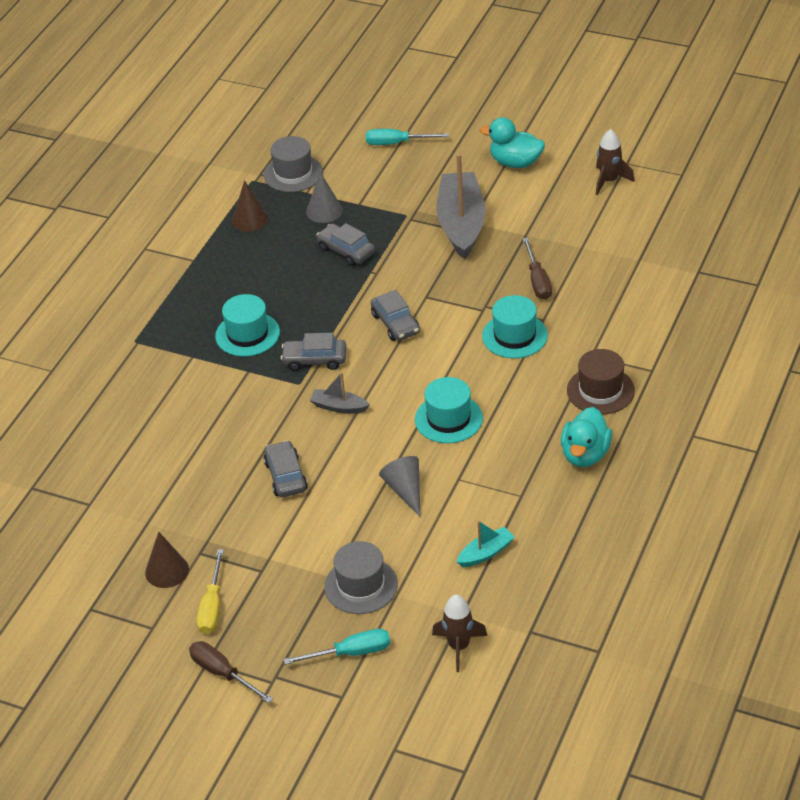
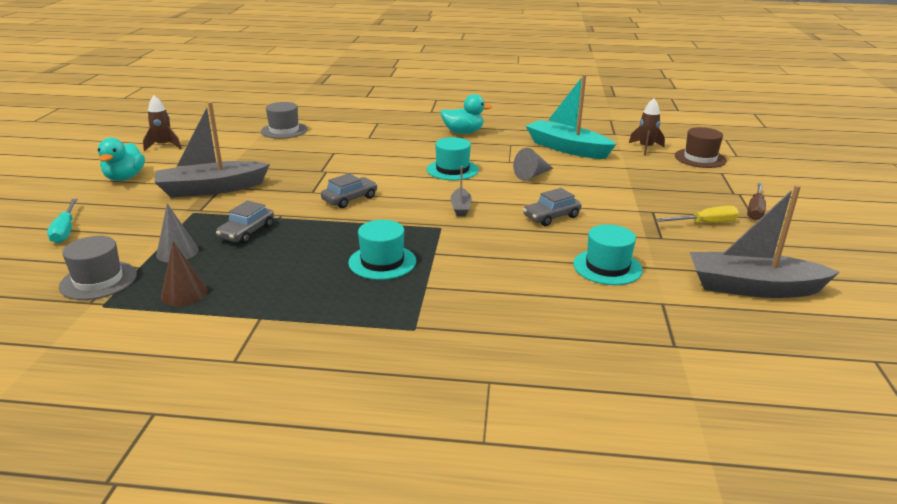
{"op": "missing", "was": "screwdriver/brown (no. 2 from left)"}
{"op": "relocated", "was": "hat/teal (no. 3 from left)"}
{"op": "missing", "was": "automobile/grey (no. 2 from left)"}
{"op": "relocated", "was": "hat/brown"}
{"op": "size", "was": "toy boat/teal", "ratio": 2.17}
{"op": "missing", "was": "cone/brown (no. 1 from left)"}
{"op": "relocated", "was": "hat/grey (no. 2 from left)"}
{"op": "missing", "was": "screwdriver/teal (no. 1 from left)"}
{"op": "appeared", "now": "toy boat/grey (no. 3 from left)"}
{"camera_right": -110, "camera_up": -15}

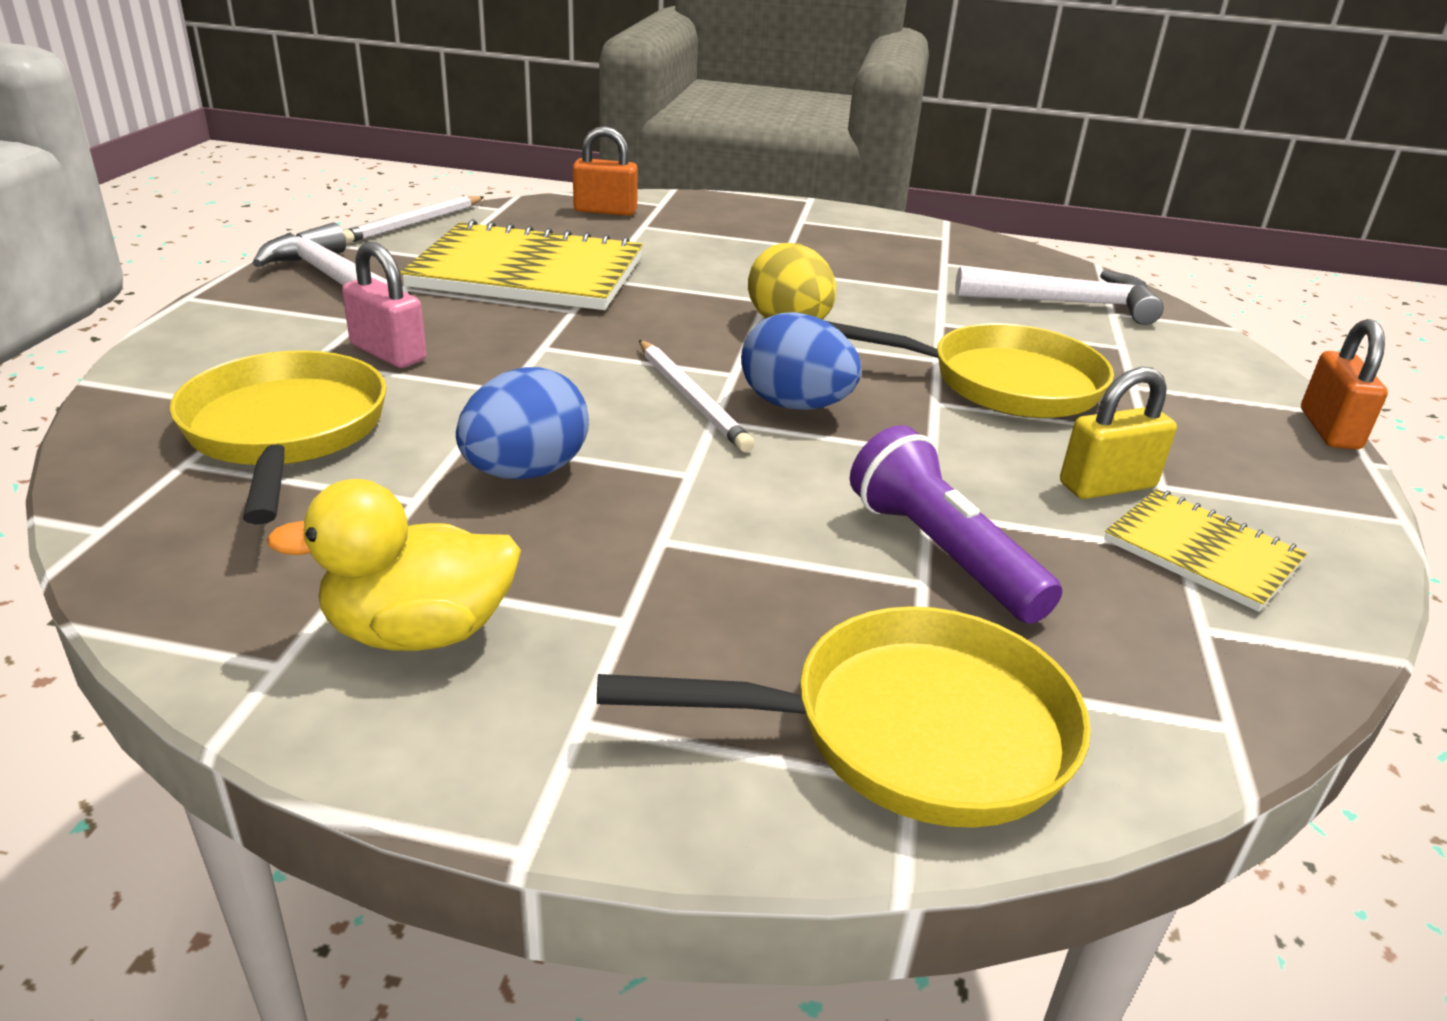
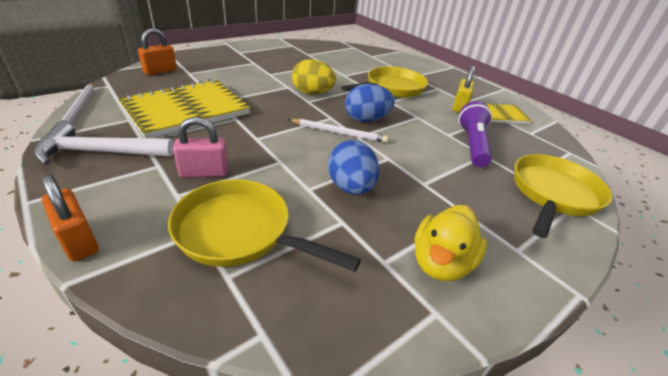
{"op": "missing", "was": "hammer/pure white (no. 2 from left)"}
{"op": "relocated", "was": "lock/bright orange (no. 2 from left in the first image)", "now": "lock/bright orange (no. 1 from left)"}
{"op": "spun", "was": "torch/violet", "clockwise": 90}
{"camera_right": -50, "camera_up": 5}

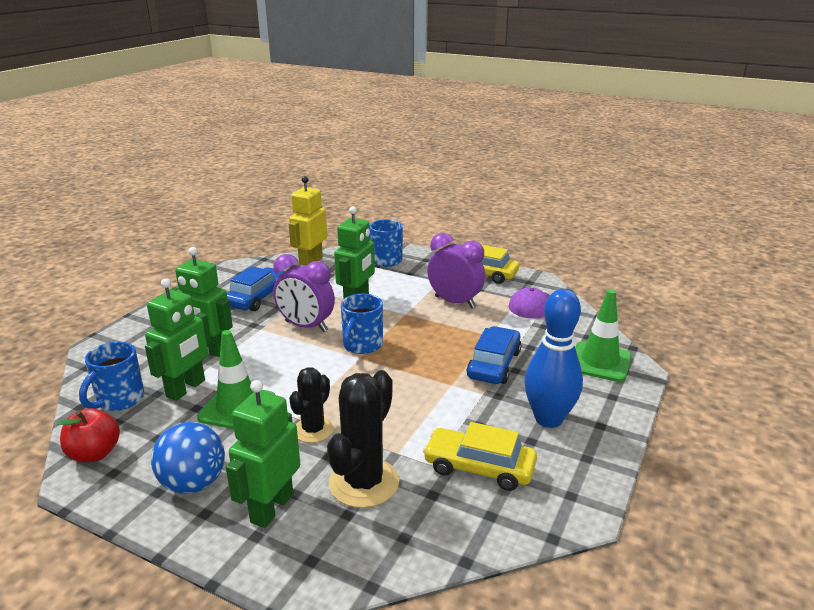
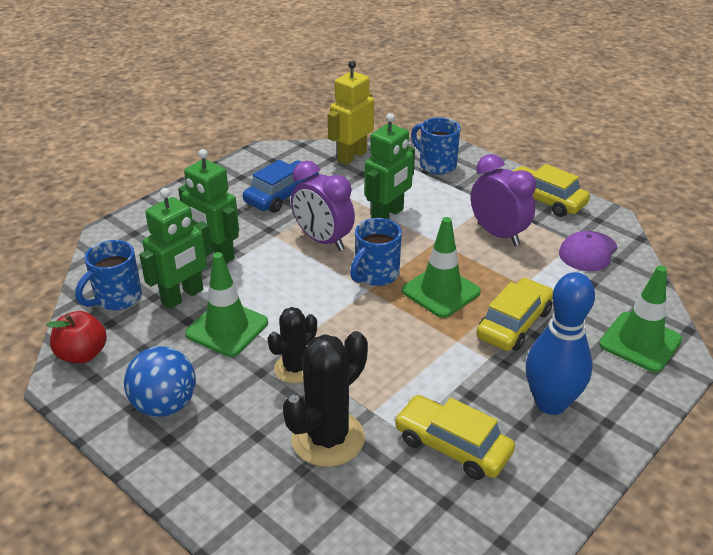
{"op": "colour", "was": "automobile/cobalt (no. 2 from left)", "now": "automobile/bright yellow (no. 2 from left)"}
{"op": "missing", "was": "robot figure/leaf-green (no. 3 from left)"}
{"op": "appeared", "now": "road cone/leaf-green (no. 2 from left)"}
{"camera_right": 15, "camera_up": 10}

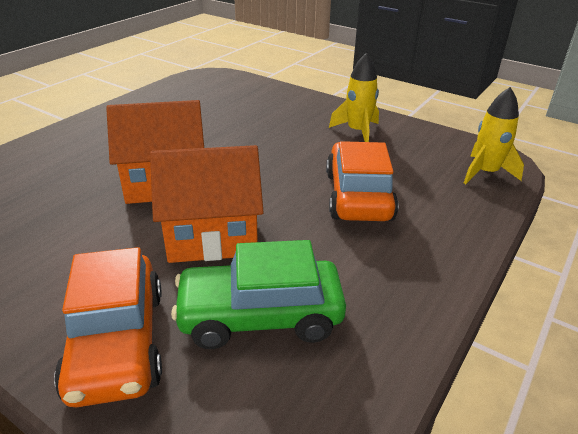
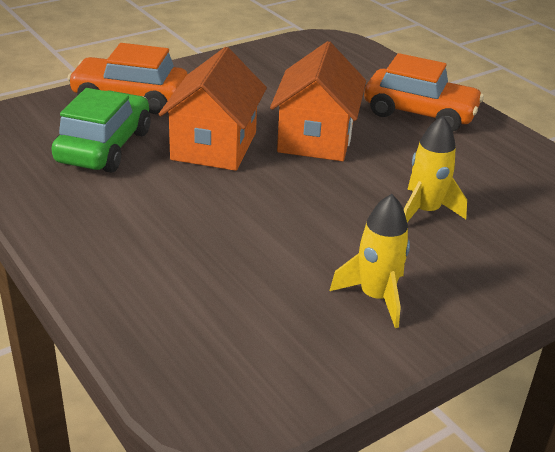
{"op": "relocated", "was": "toy rocket/bright yellow (no. 2 from left)"}
{"op": "relocated", "was": "automobile/bright orange (no. 2 from left)"}
{"camera_right": 110, "camera_up": 0}

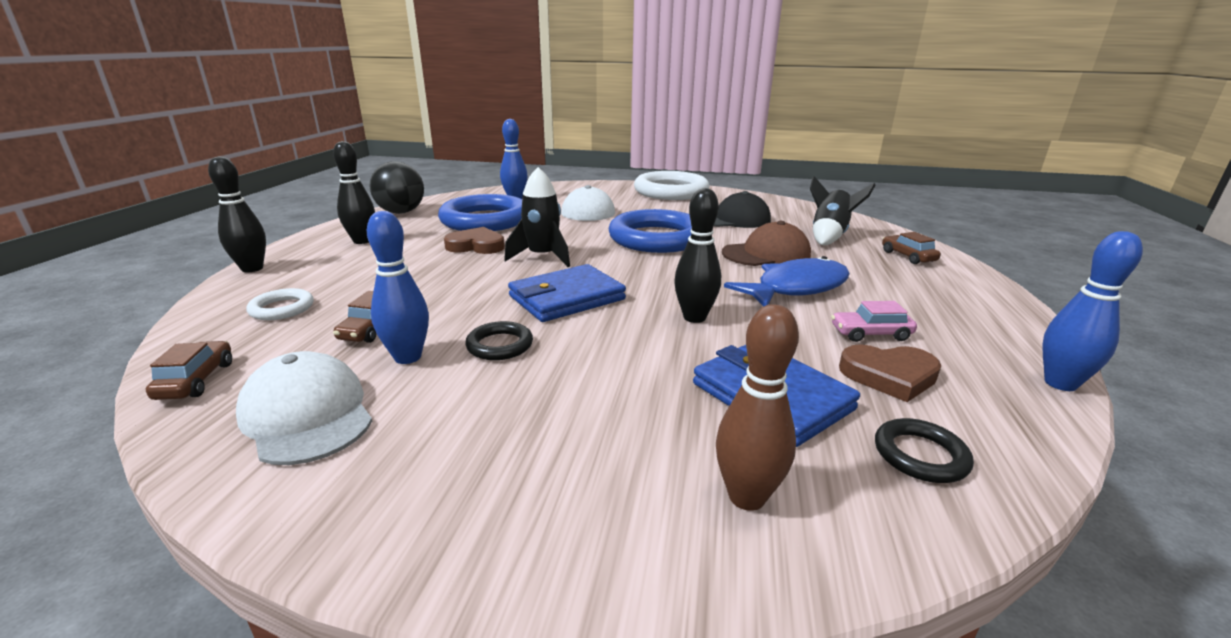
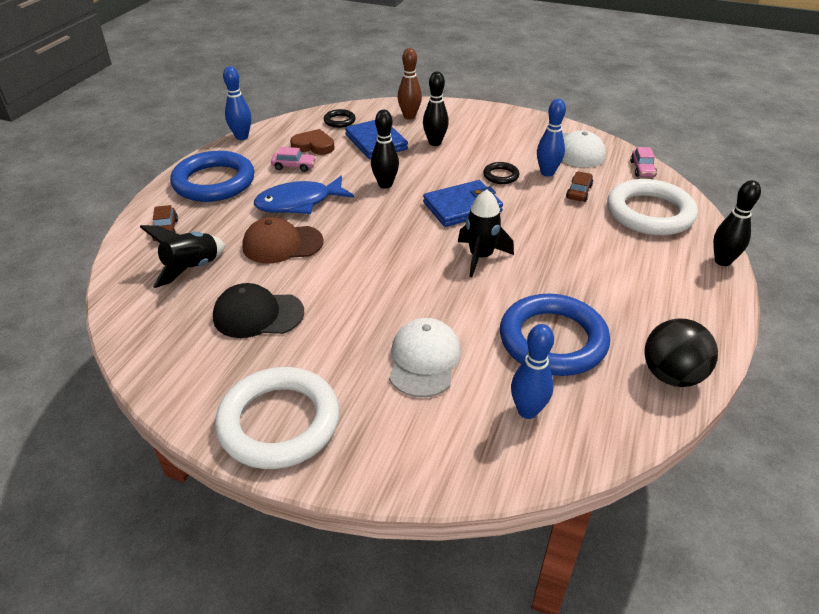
{"op": "relocated", "was": "tenpin/black (no. 2 from left)"}
{"op": "relocated", "was": "torus/cobalt (no. 2 from left in the first image)", "now": "torus/cobalt (no. 1 from left)"}
{"op": "missing", "was": "heart/brown (no. 1 from left)"}
{"op": "size", "was": "torus/pure white (no. 1 from left in the first image)", "ratio": 2.24}
{"op": "colour", "was": "automobile/brown (no. 1 from left)", "now": "automobile/rose-pink (no. 2 from left)"}
{"camera_right": -170, "camera_up": 15}

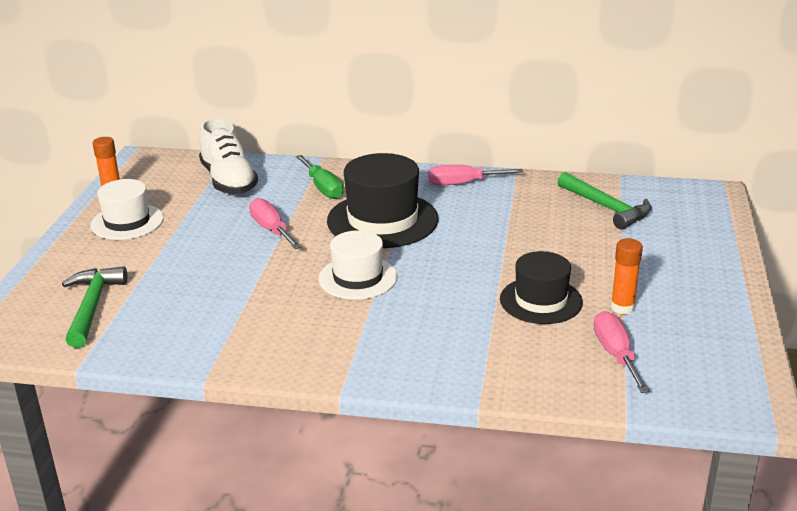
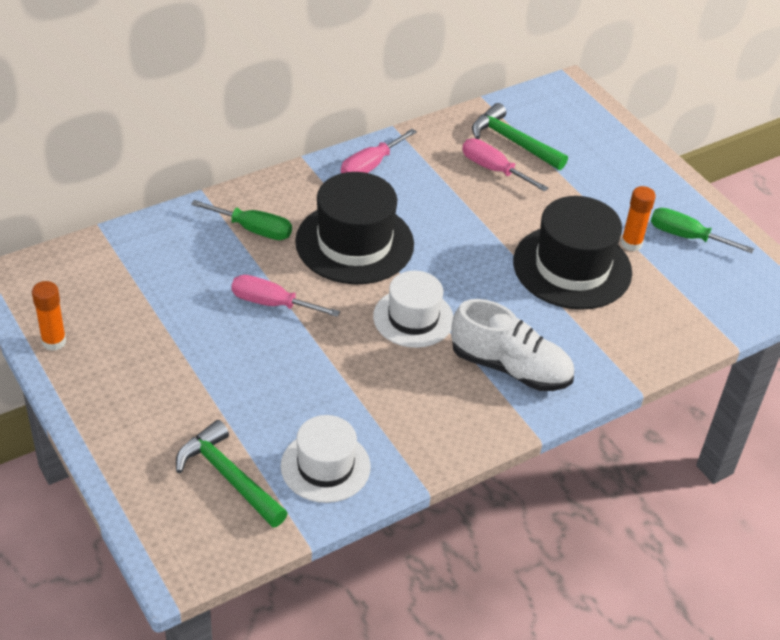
{"op": "relocated", "was": "sneaker/pure white"}
{"op": "spun", "was": "hammer/leaf-green (no. 2 from left)", "clockwise": -150}
{"op": "relocated", "was": "hat/pure white (no. 1 from left)"}
{"op": "size", "was": "hat/black (no. 2 from left)", "ratio": 1.55}
{"op": "relocated", "was": "screwdriver/rose-pink (no. 3 from left)"}
{"op": "appeared", "now": "screwdriver/leaf-green (no. 2 from left)"}
{"camera_right": -45, "camera_up": 15}

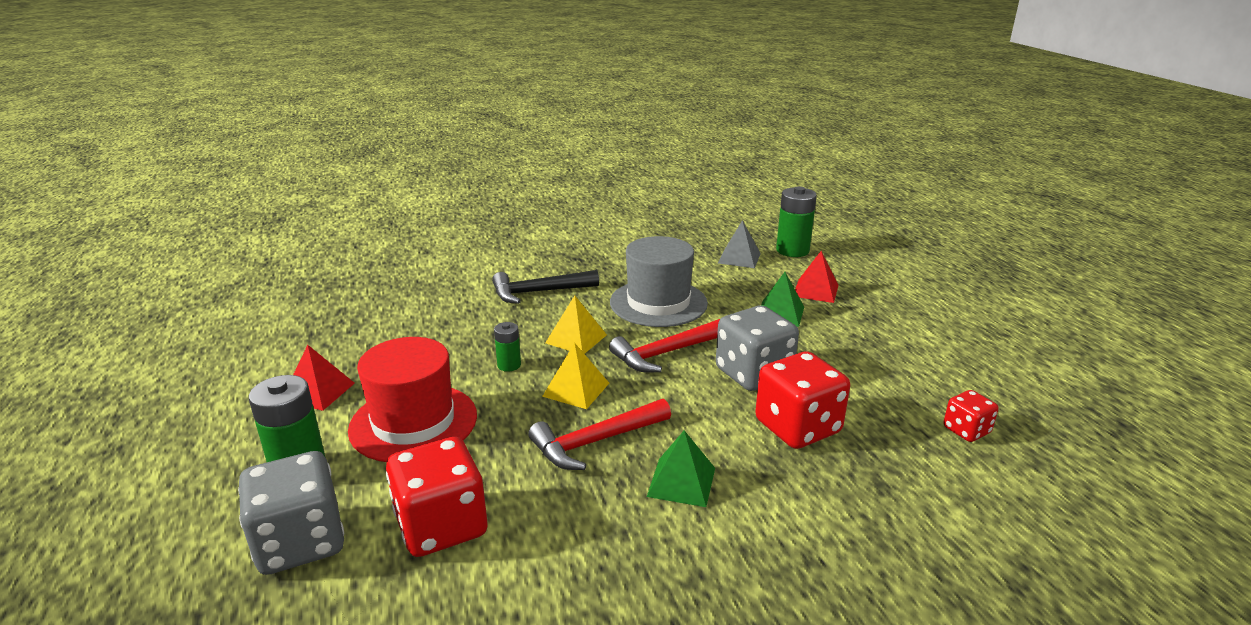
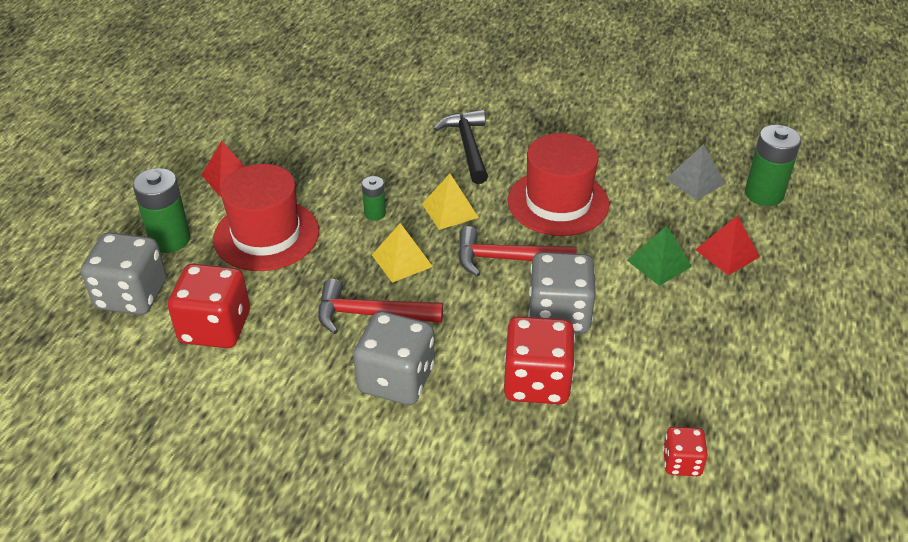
{"op": "colour", "was": "hat/grey", "now": "hat/red (no. 2 from left)"}
{"op": "spun", "was": "hammer/black", "clockwise": 60}
{"op": "exchanged", "was": "solid pyramid/leaf-green (no. 1 from left)", "now": "game die/grey (no. 2 from left)"}
{"camera_right": 35, "camera_up": 15}

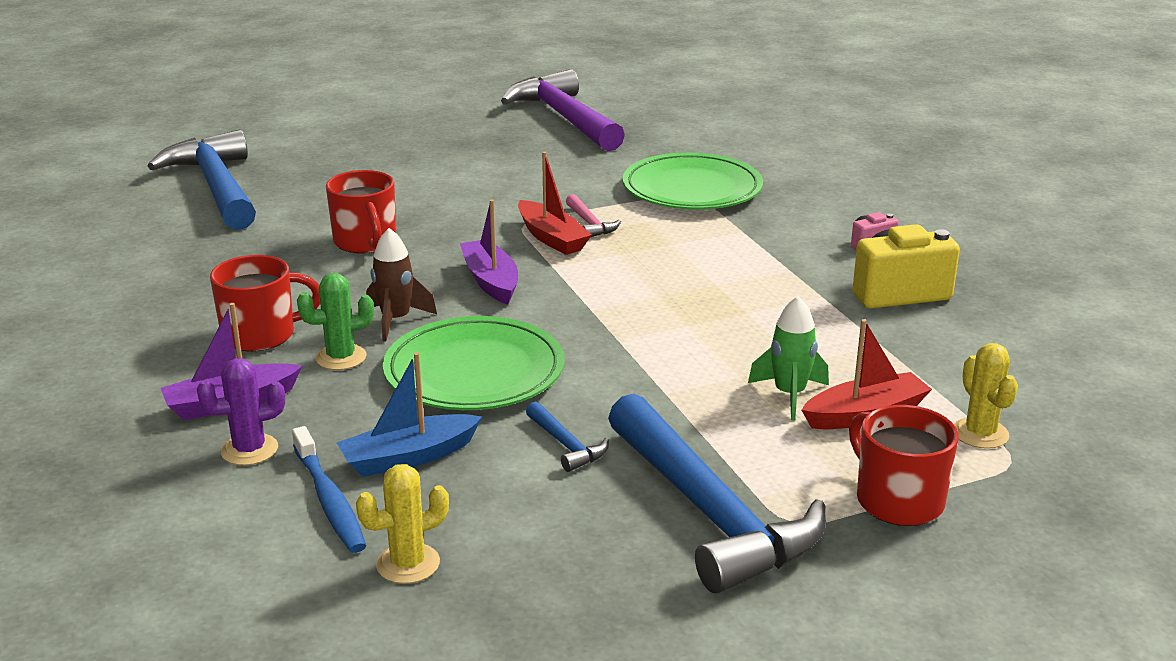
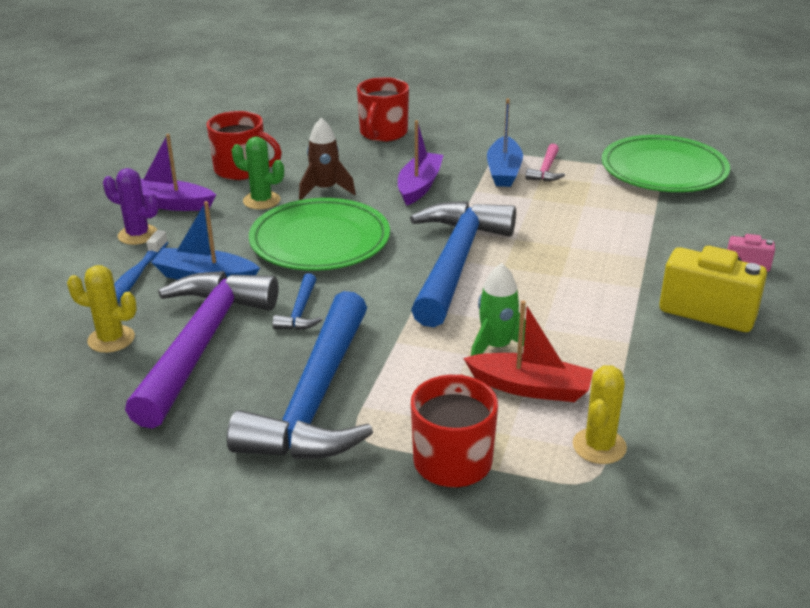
{"op": "relocated", "was": "hammer/violet"}
{"op": "relocated", "was": "hammer/cobalt (no. 1 from left in the first image)", "now": "hammer/cobalt (no. 3 from left)"}
{"op": "colour", "was": "toy boat/red (no. 1 from left)", "now": "toy boat/cobalt (no. 2 from left)"}
{"camera_right": 40, "camera_up": 5}

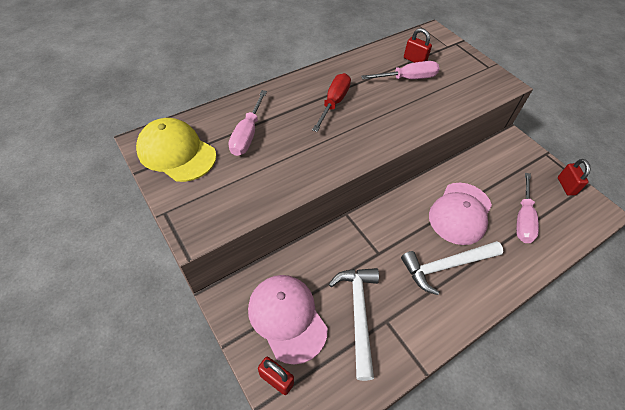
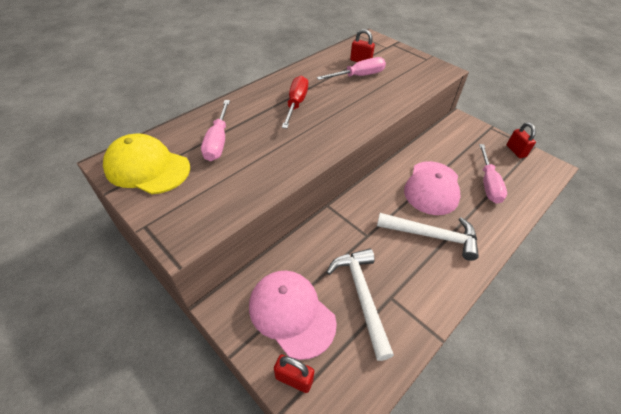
{"op": "spun", "was": "hammer/pure white (no. 2 from left)", "clockwise": -135}
{"camera_right": -10, "camera_up": -5}

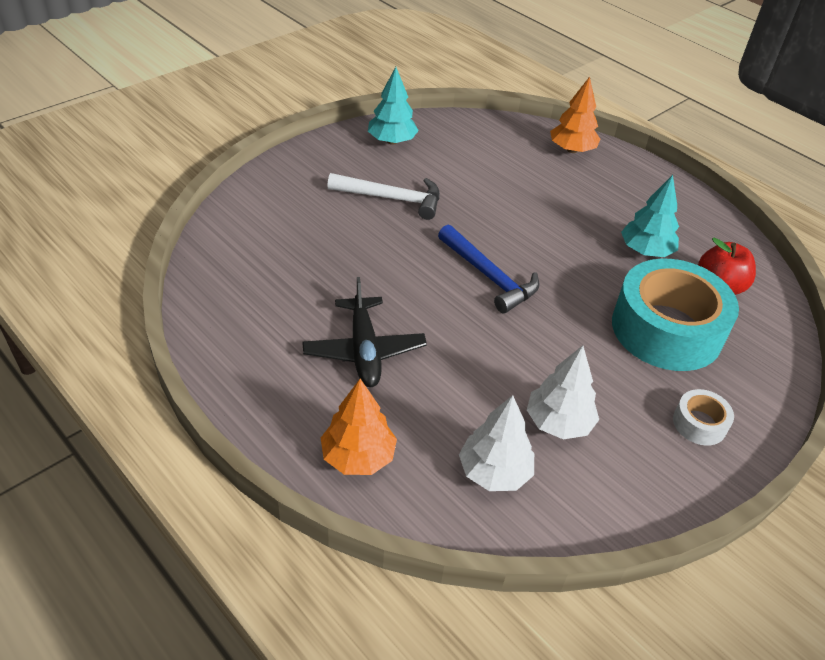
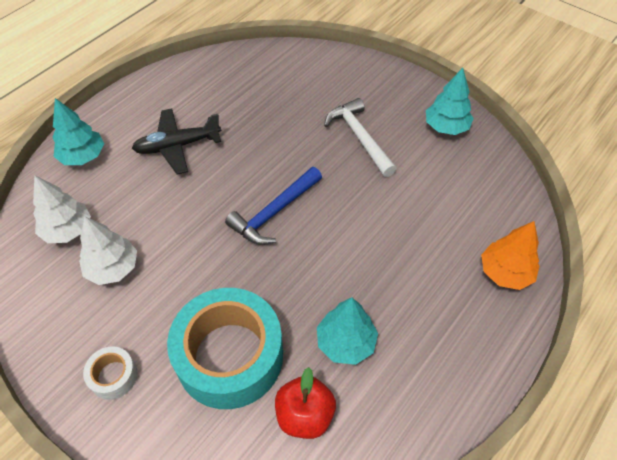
{"op": "spun", "was": "hammer/pure white", "clockwise": 150}
{"op": "colour", "was": "tree/bright orange (no. 1 from left)", "now": "tree/teal (no. 1 from left)"}
{"camera_right": 85, "camera_up": 10}

